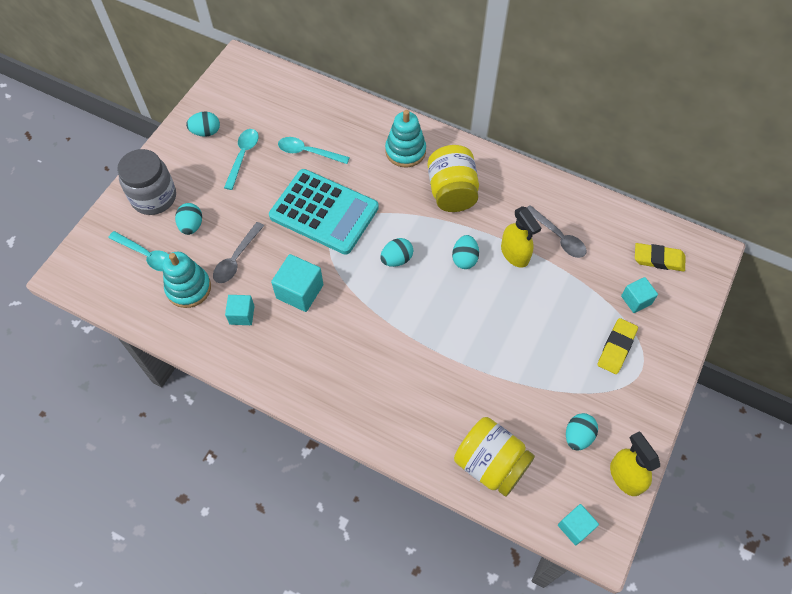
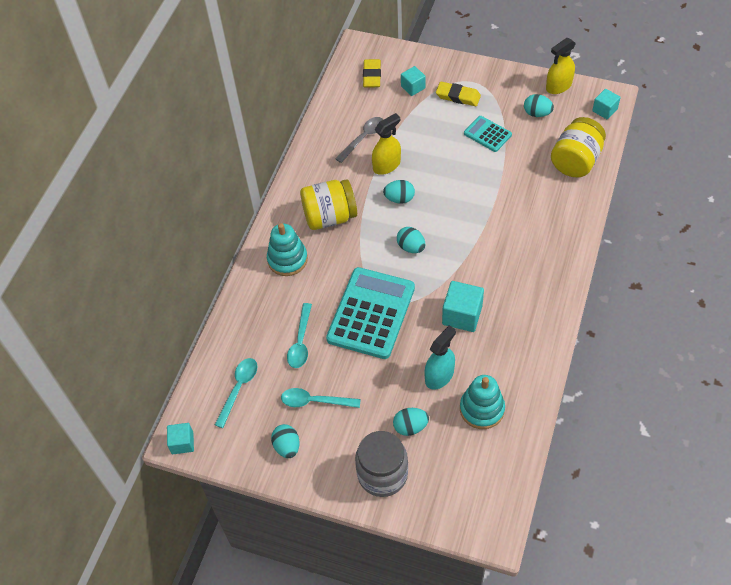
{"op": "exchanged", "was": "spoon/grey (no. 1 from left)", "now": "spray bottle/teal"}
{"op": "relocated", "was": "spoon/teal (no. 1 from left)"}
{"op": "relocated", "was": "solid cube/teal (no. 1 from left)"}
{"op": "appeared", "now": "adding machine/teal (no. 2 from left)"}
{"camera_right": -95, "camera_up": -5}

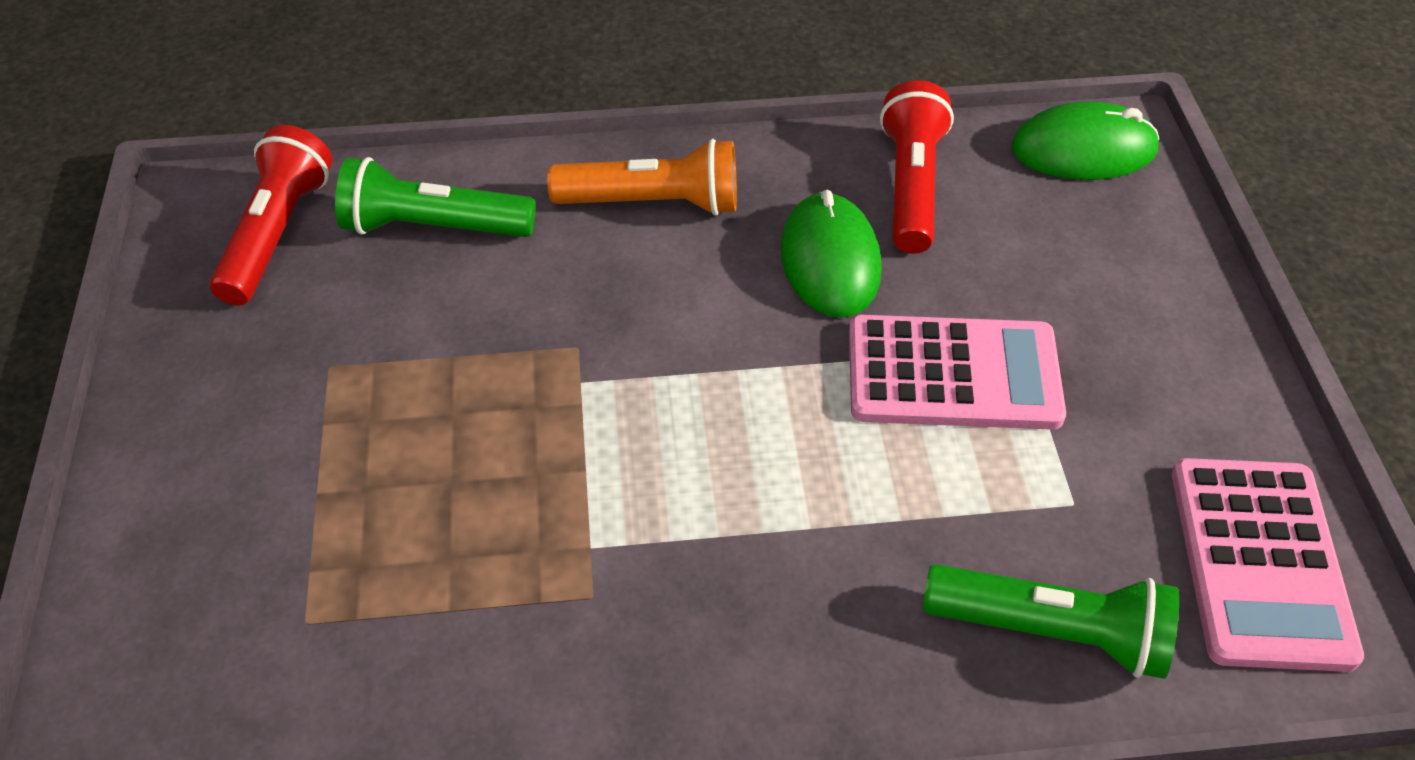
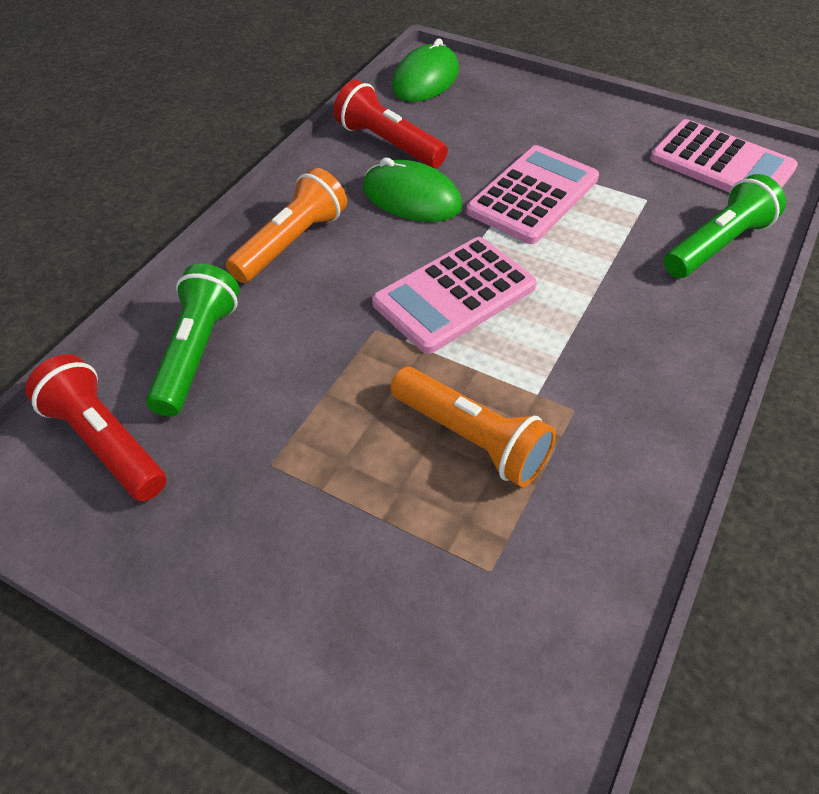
{"op": "spun", "was": "torch/leaf-green (no. 1 from left)", "clockwise": 150}
{"op": "appeared", "now": "adding machine/rose-pink (no. 1 from left)"}
{"op": "appeared", "now": "torch/bright orange (no. 2 from left)"}
{"camera_right": -55, "camera_up": 0}

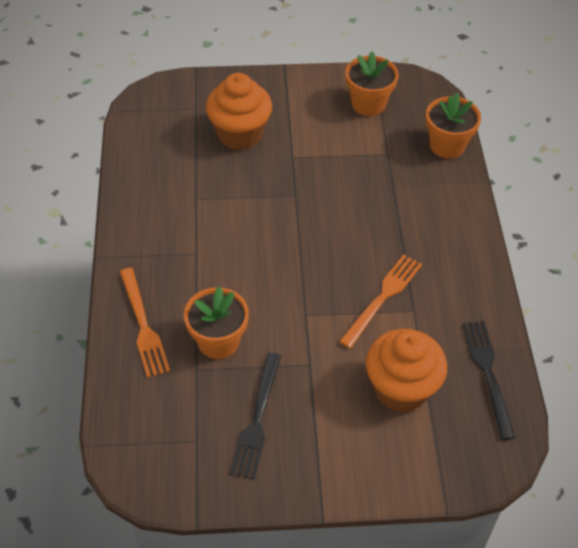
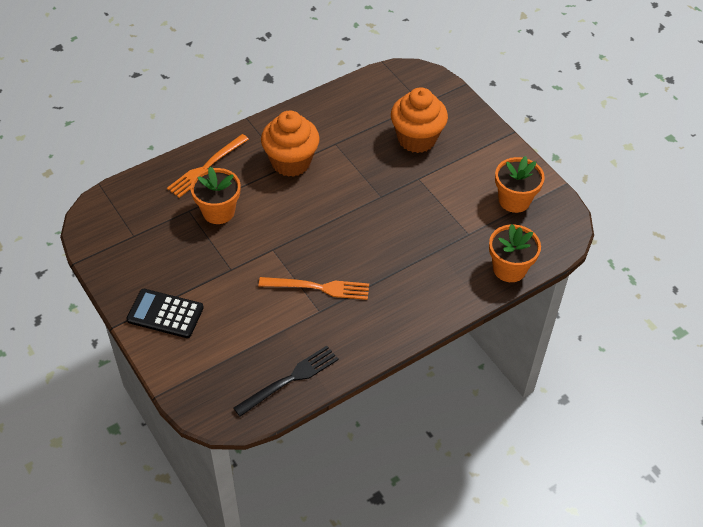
{"op": "relocated", "was": "muffin/bright orange (no. 2 from left in the first image)", "now": "muffin/bright orange (no. 1 from left)"}
{"op": "missing", "was": "fork/black (no. 1 from left)"}
{"op": "appeared", "now": "adding machine/black"}
{"camera_right": 60, "camera_up": 0}

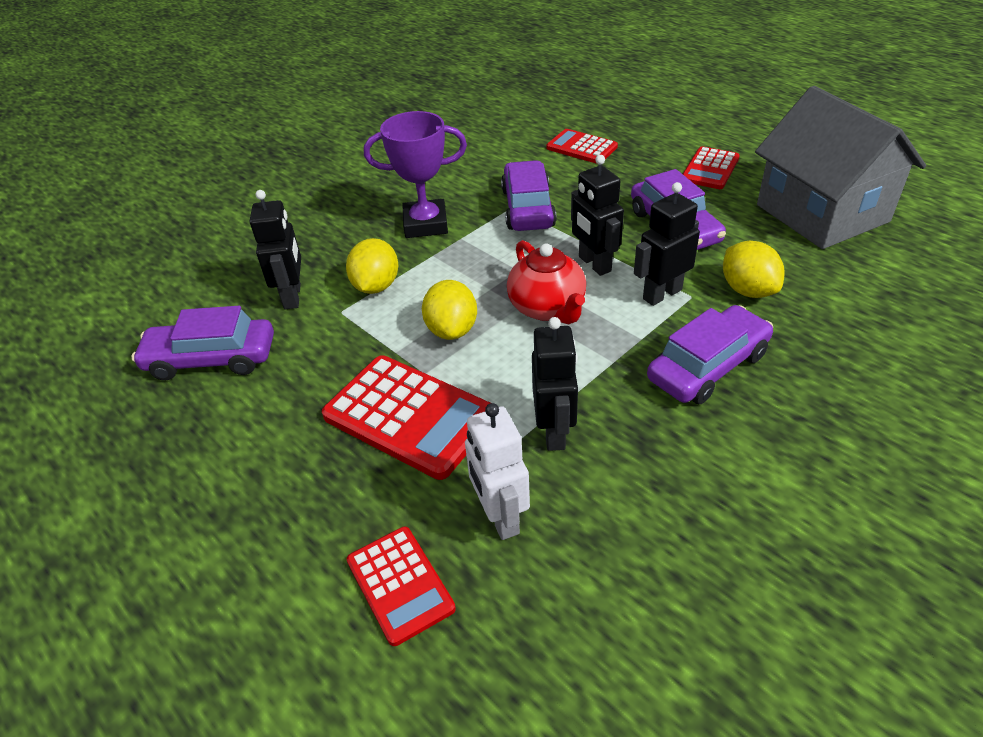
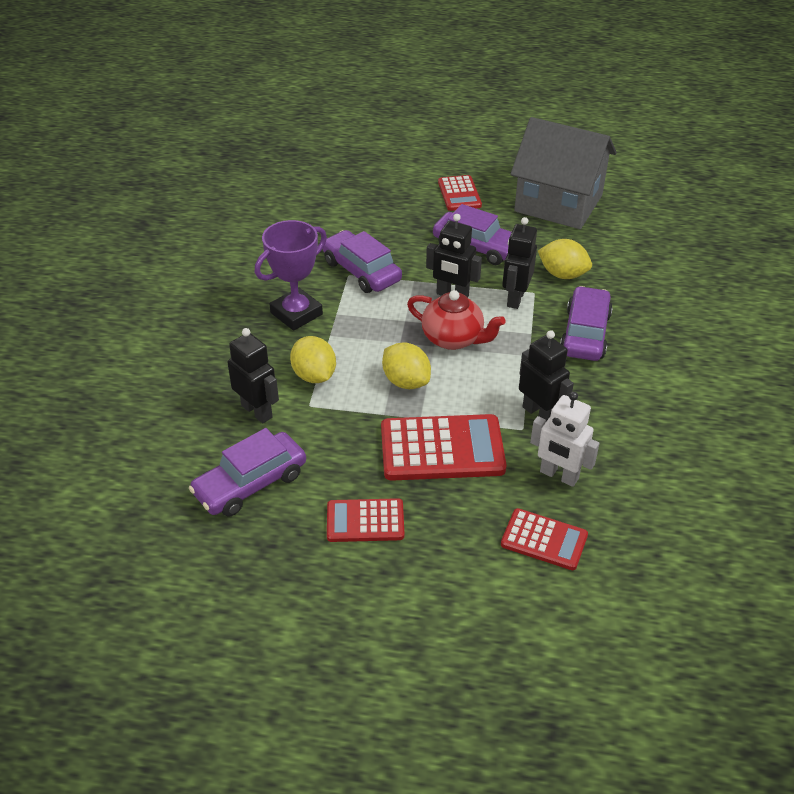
{"op": "relocated", "was": "adding machine/red (no. 3 from left in the first image)", "now": "adding machine/red (no. 1 from left)"}
{"camera_right": -40, "camera_up": 0}

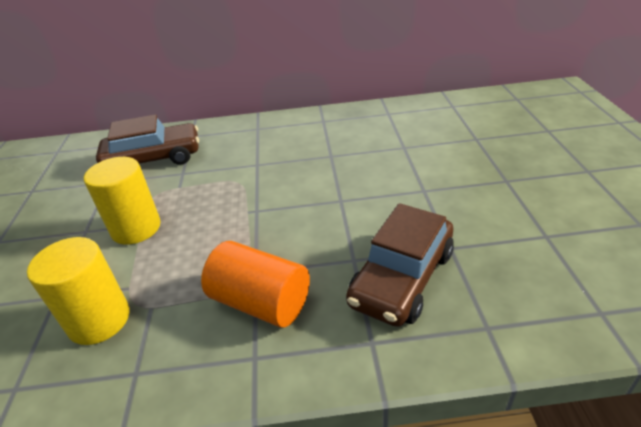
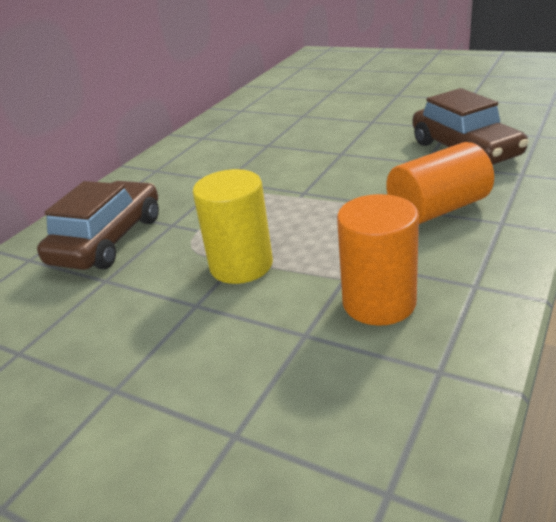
{"op": "colour", "was": "cylinder shape/bright yellow (no. 1 from left)", "now": "cylinder shape/bright orange (no. 1 from left)"}
{"camera_right": -55, "camera_up": -5}

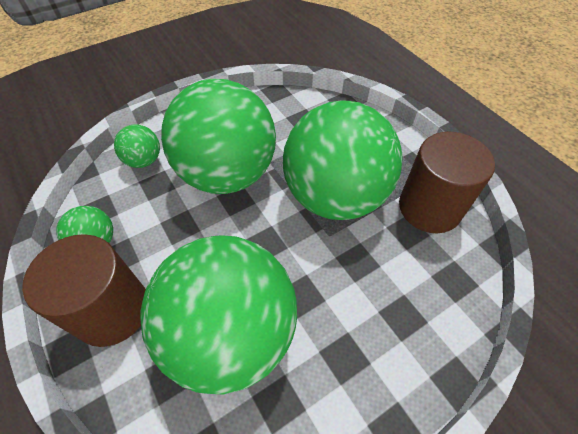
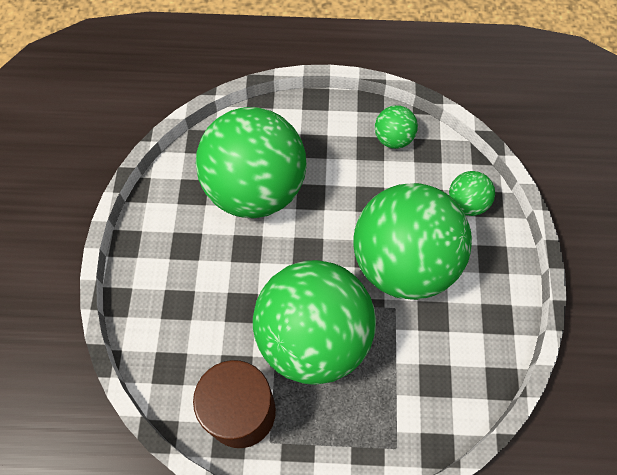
{"op": "missing", "was": "cylinder shape/brown (no. 1 from left)"}
{"camera_right": 125, "camera_up": 10}

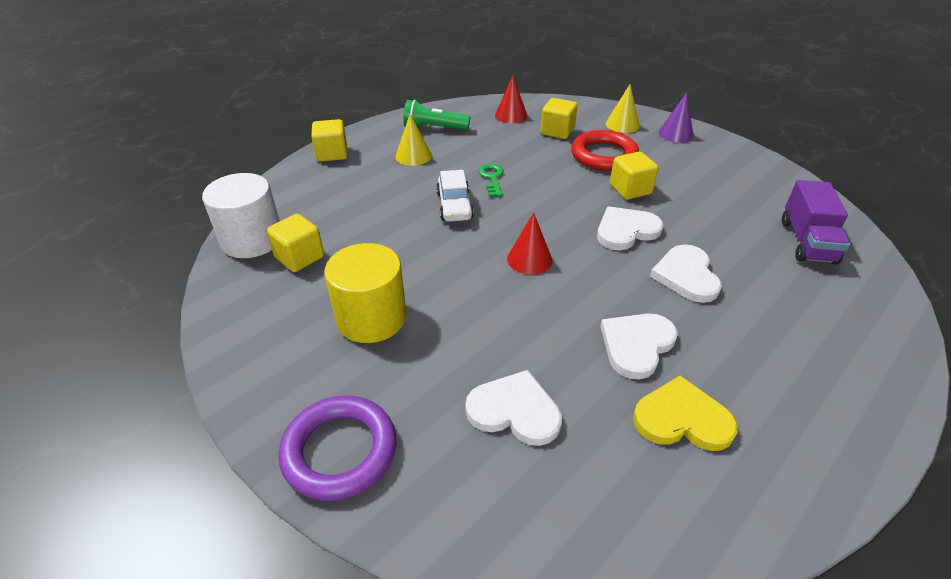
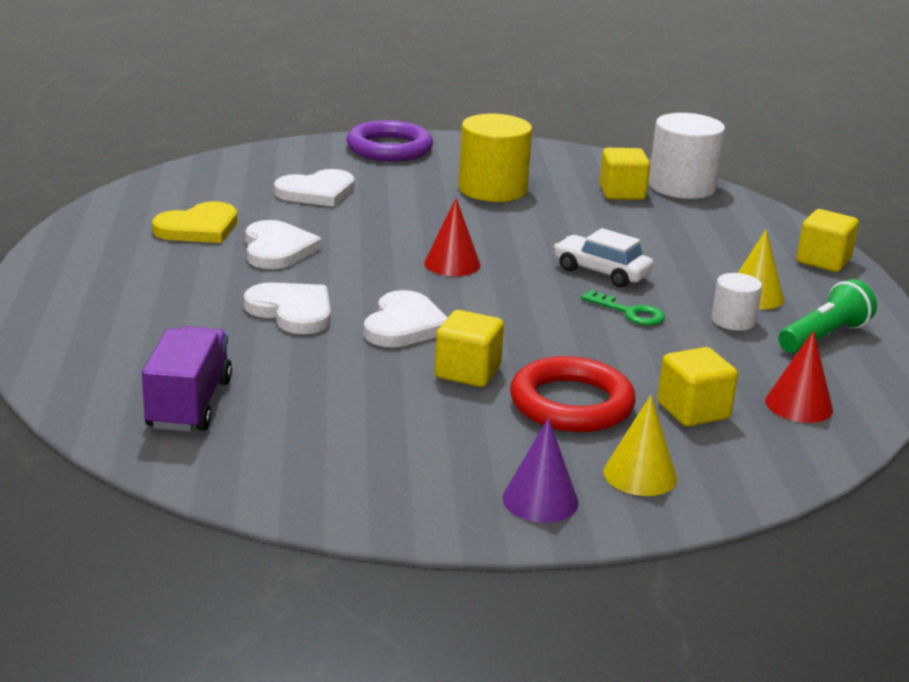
{"op": "spun", "was": "truck/violet", "clockwise": 45}
{"op": "appeared", "now": "cylinder shape/pure white (no. 2 from left)"}
{"camera_right": 130, "camera_up": -15}

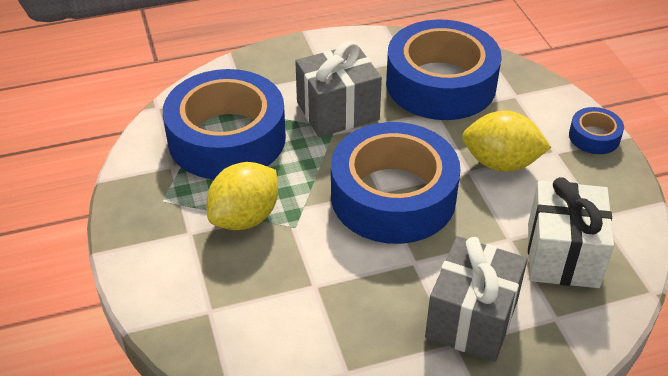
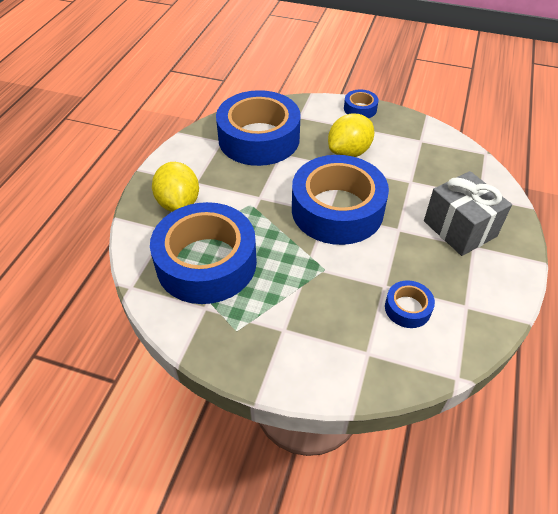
{"op": "missing", "was": "wrapped gift/grey (no. 1 from left)"}
{"op": "relocated", "was": "citrus fruit/bright yellow (no. 1 from left)"}
{"op": "missing", "was": "wrapped gift/pure white"}
{"op": "appeared", "now": "sticky tape/cobalt (no. 5 from left)"}
{"camera_right": -55, "camera_up": 5}

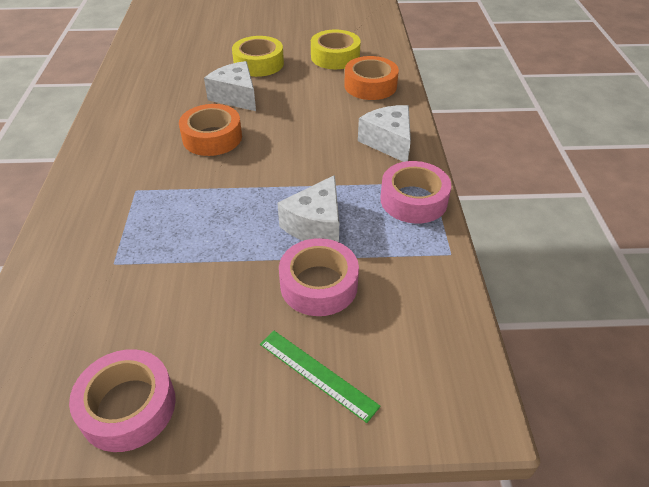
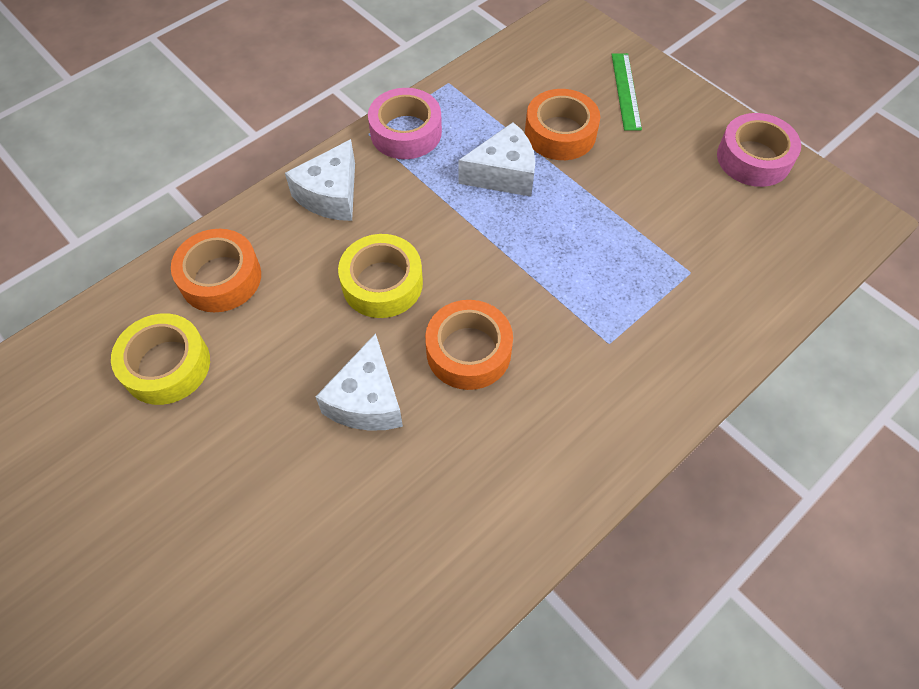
{"op": "relocated", "was": "sticky tape/bright yellow (no. 1 from left in the first image)", "now": "sticky tape/bright yellow (no. 2 from left)"}
{"op": "colour", "was": "sticky tape/rose-pink (no. 2 from left)", "now": "sticky tape/bright orange (no. 3 from left)"}
{"camera_right": -130, "camera_up": 15}

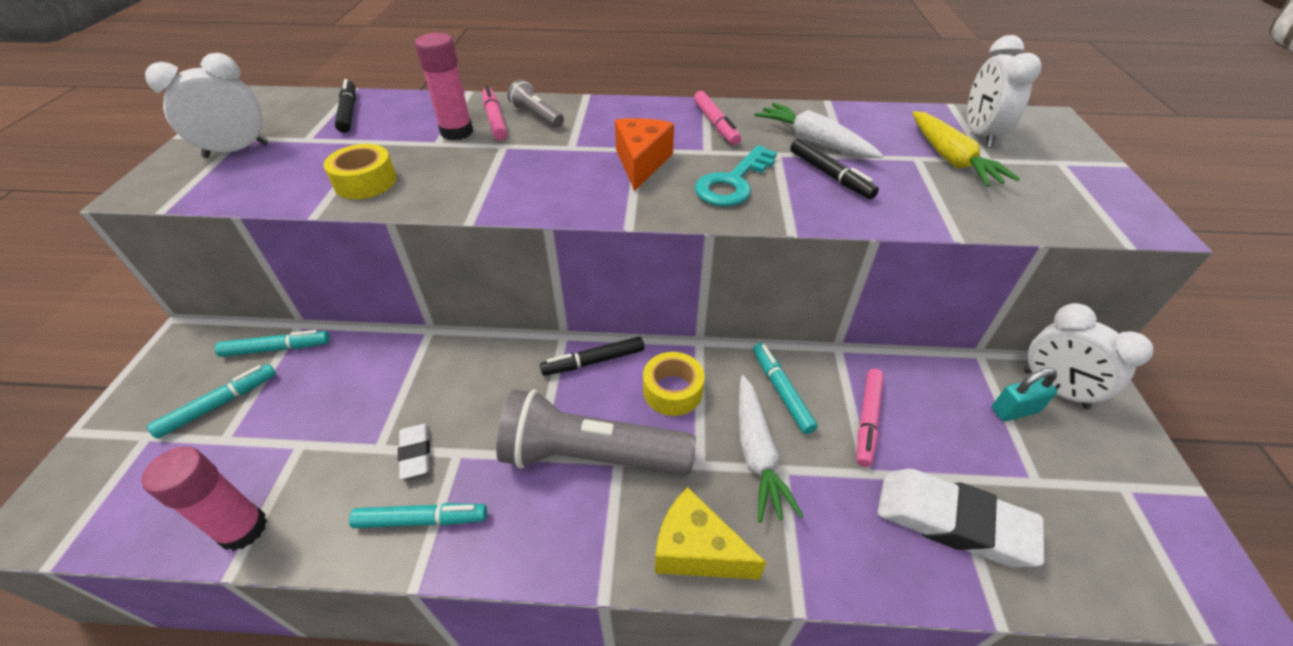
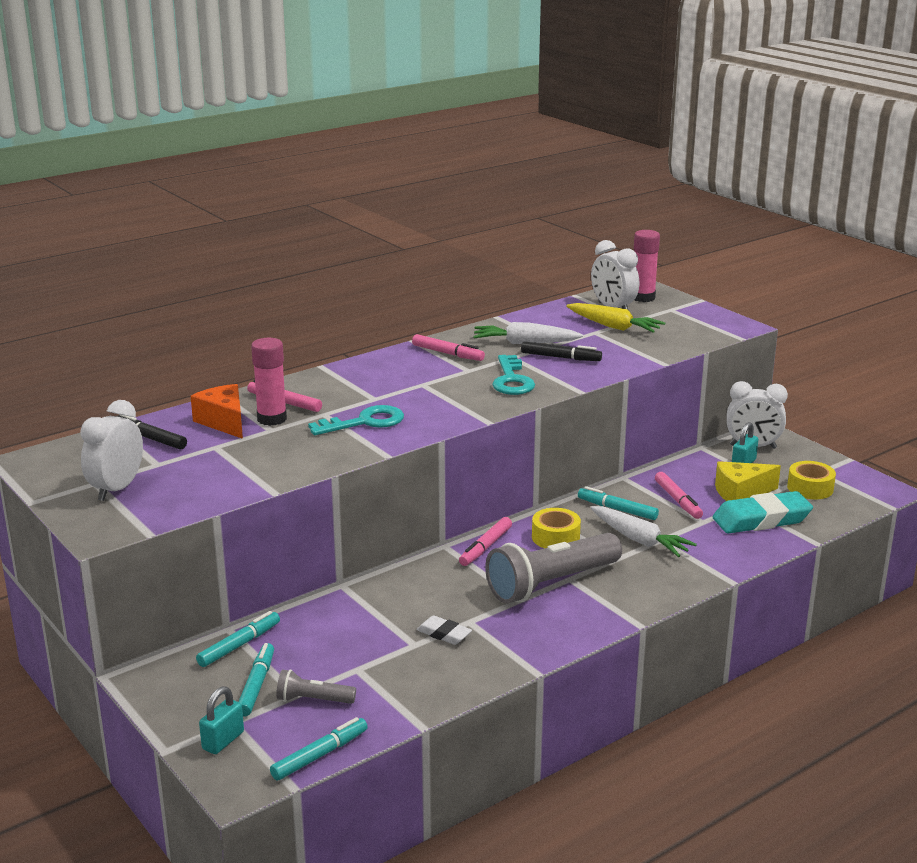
{"op": "relocated", "was": "torch/grey (no. 1 from left)"}
{"op": "relocated", "was": "piece of cheese/bright orange"}
{"op": "relocated", "was": "sticky tape/bright yellow (no. 1 from left in the first image)", "now": "sticky tape/bright yellow (no. 2 from left)"}
{"op": "colour", "was": "marker pen/black (no. 2 from left)", "now": "marker pen/rose-pink (no. 3 from left)"}
{"op": "relocated", "was": "glue stick/rose-pink (no. 1 from left in the first image)", "now": "glue stick/rose-pink (no. 2 from left)"}
{"op": "colour", "was": "pencil eraser/pure white (no. 2 from left)", "now": "pencil eraser/teal"}
{"op": "relocated", "was": "piece of cheese/bright yellow"}
{"op": "relocated", "was": "marker pen/teal (no. 3 from left)"}
{"op": "appeared", "now": "door key/teal (no. 1 from left)"}
{"op": "appeared", "now": "lock/teal (no. 1 from left)"}
{"camera_right": -40, "camera_up": -20}

